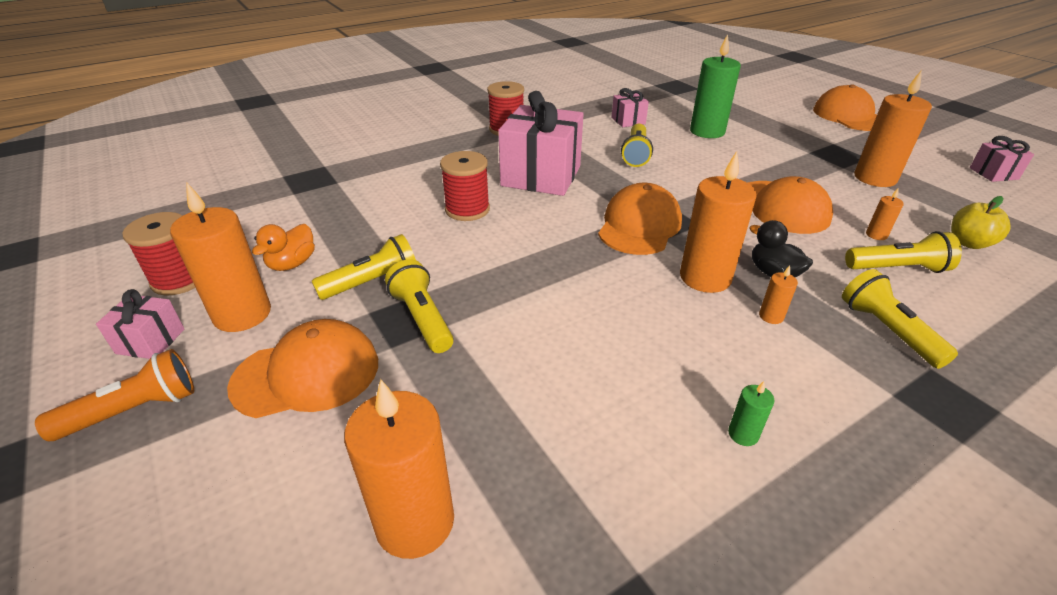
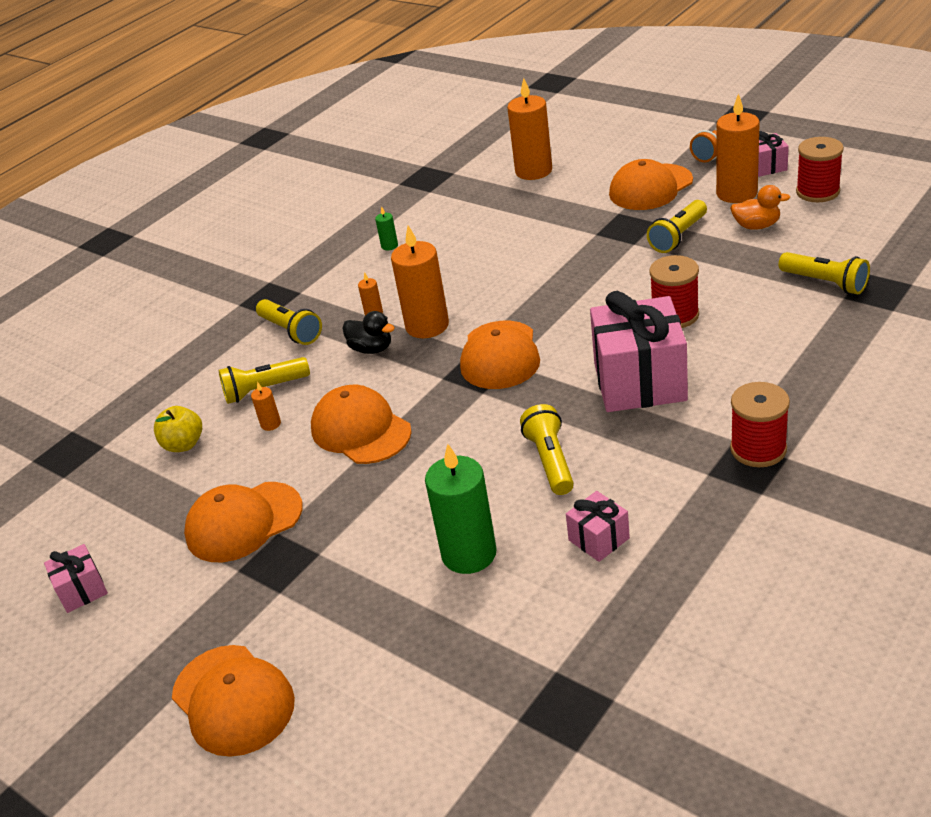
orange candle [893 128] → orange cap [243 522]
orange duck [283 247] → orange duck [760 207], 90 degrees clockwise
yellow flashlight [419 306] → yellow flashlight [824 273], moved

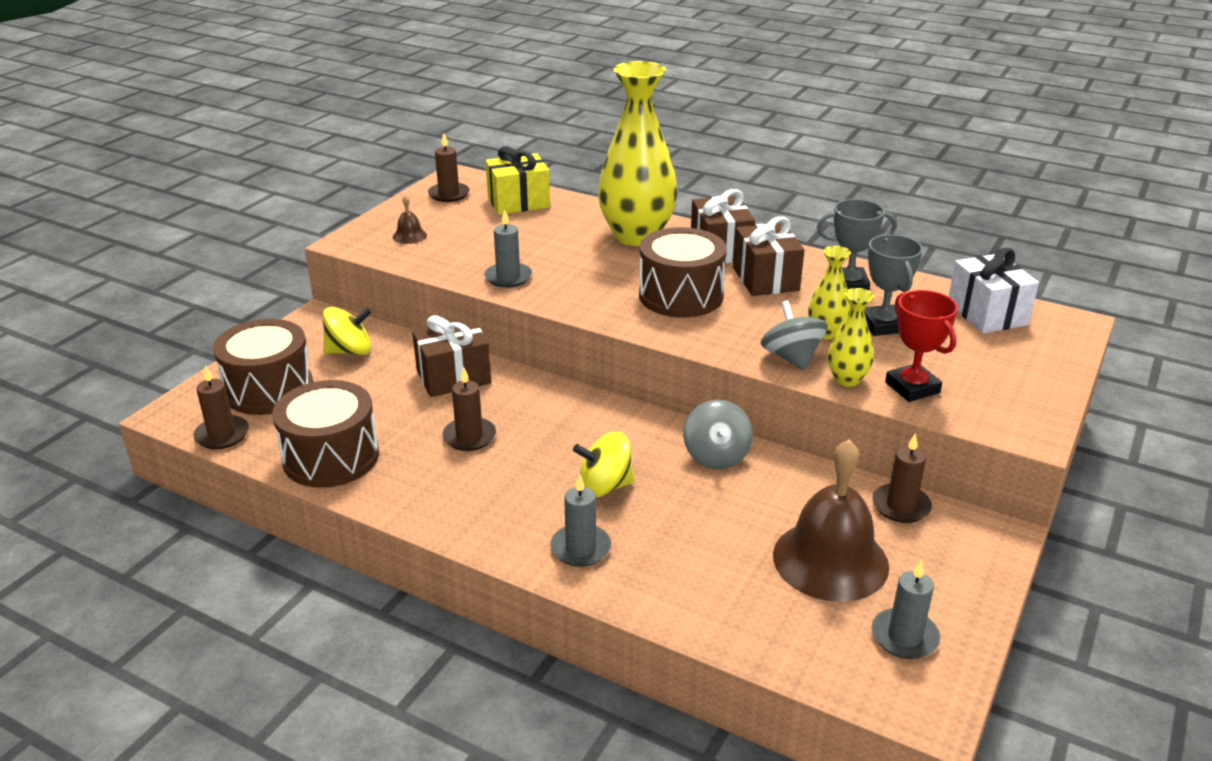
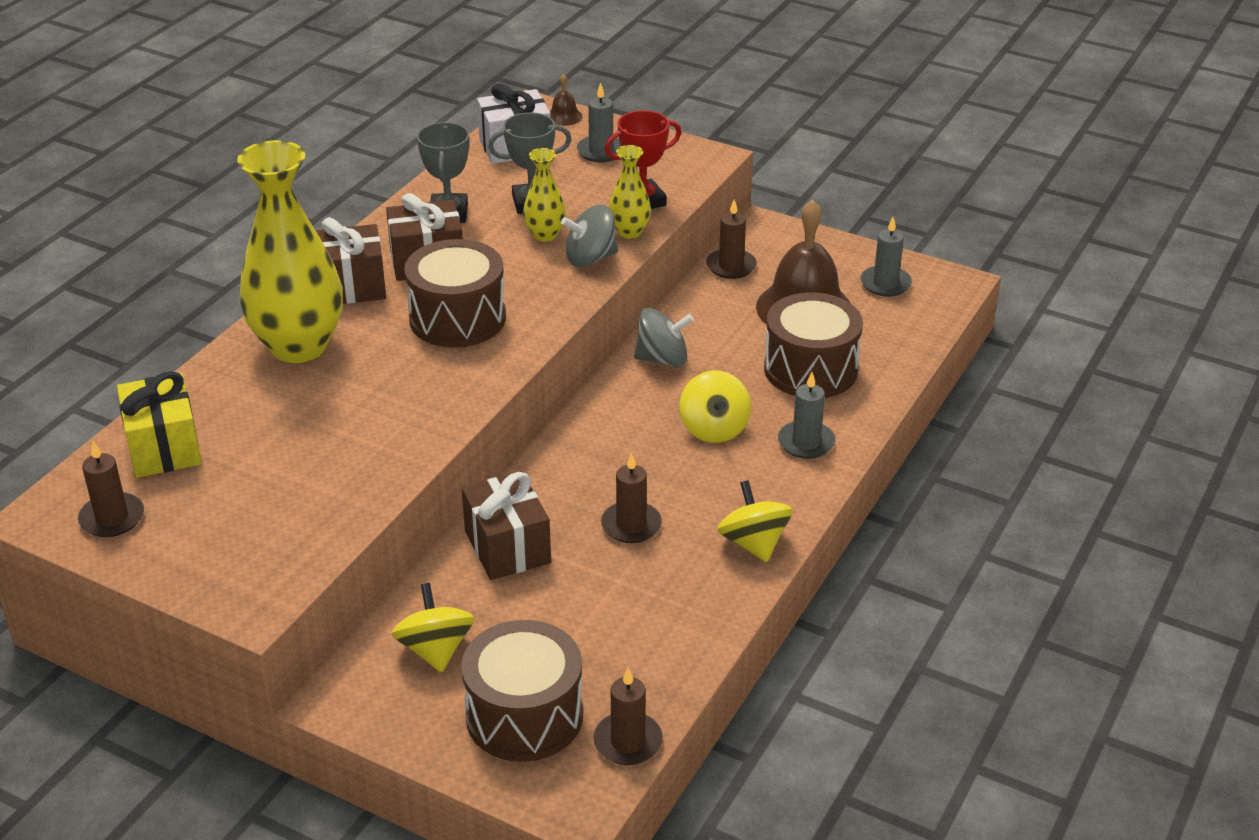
brown bell [410 219] → brown bell [566 100], moved
grey candle [508 249] → grey candle [599 122], moved
- → yellow spinning top [755 521]
brown drum [325 434] → brown drum [813 345], moved

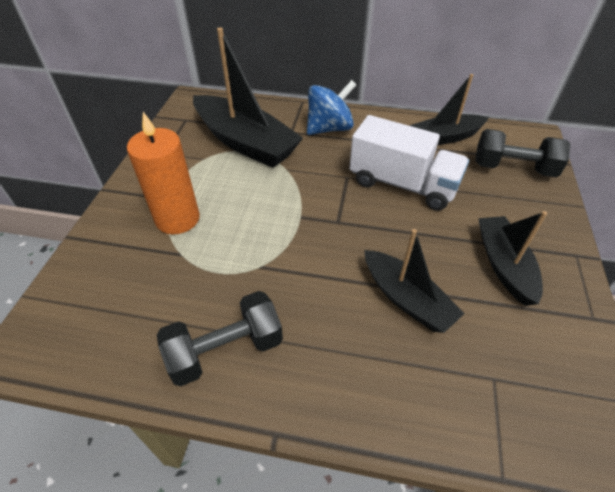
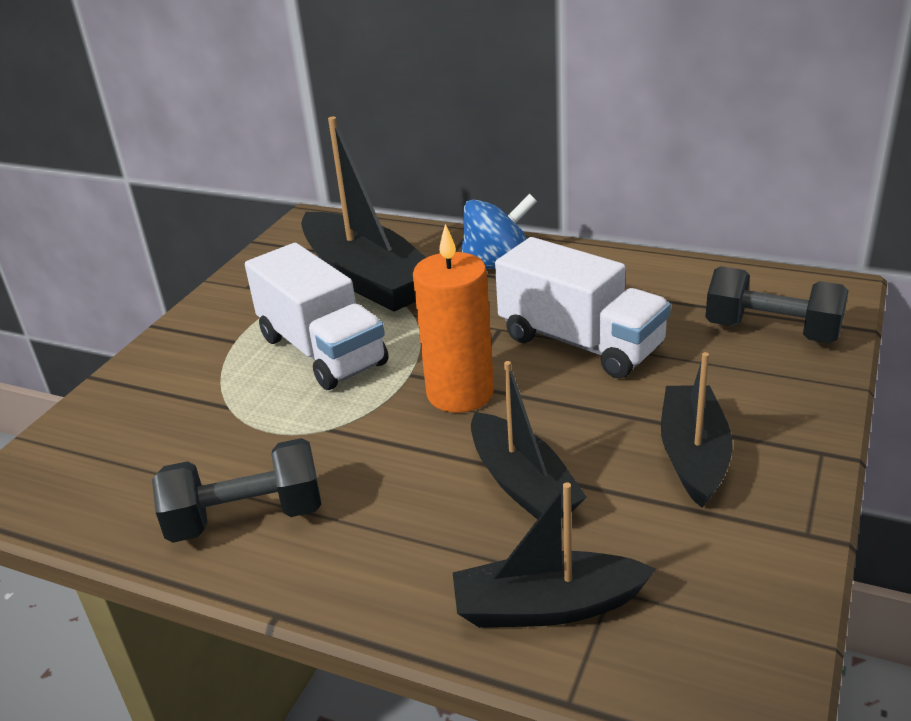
- → white truck [316 316]
orange candle [163 173] → orange candle [453 318], moved
black boat [449 109] → black boat [554 555], moved

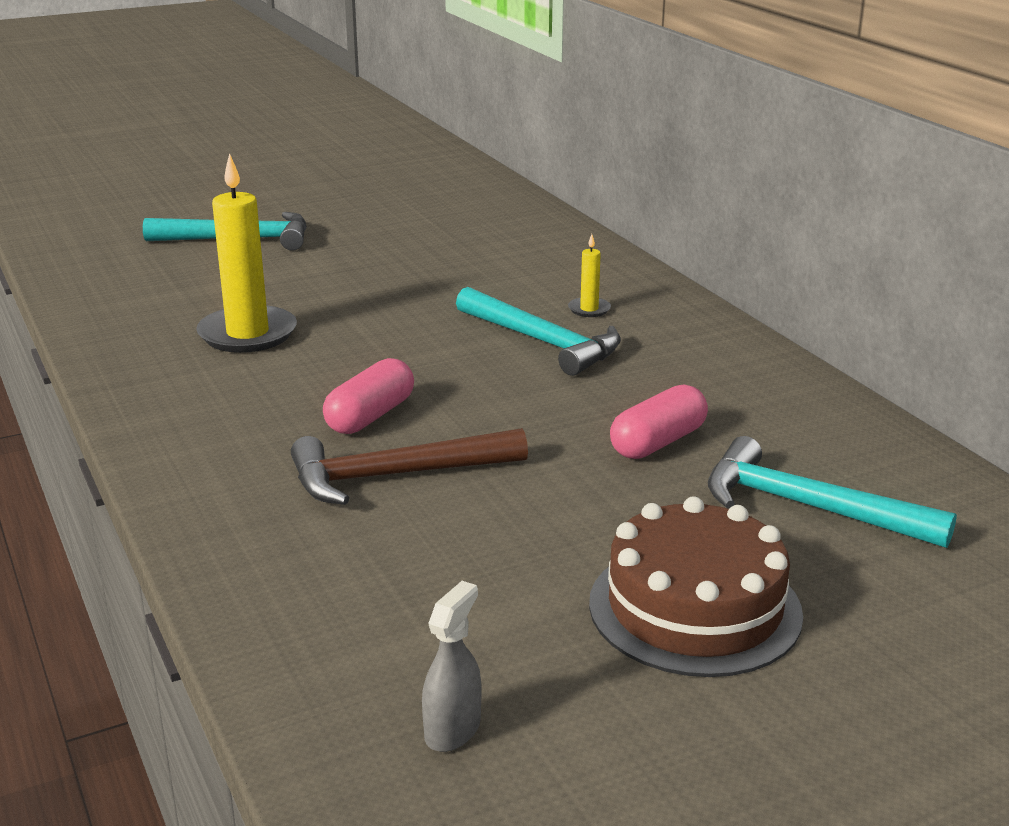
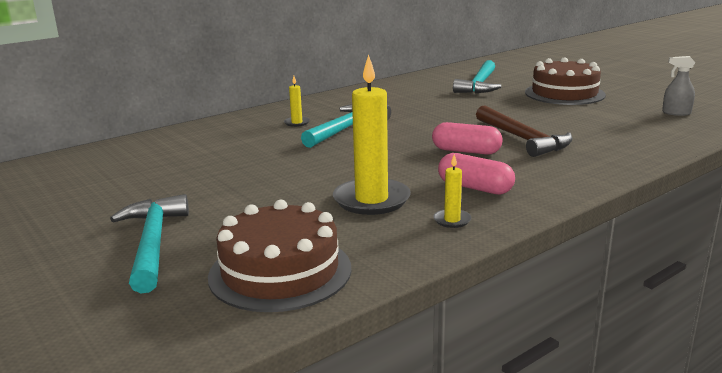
- → brown cake [280 256]
- → yellow candle [452 191]
pink capsule [659 421] → pink capsule [476 174], moved

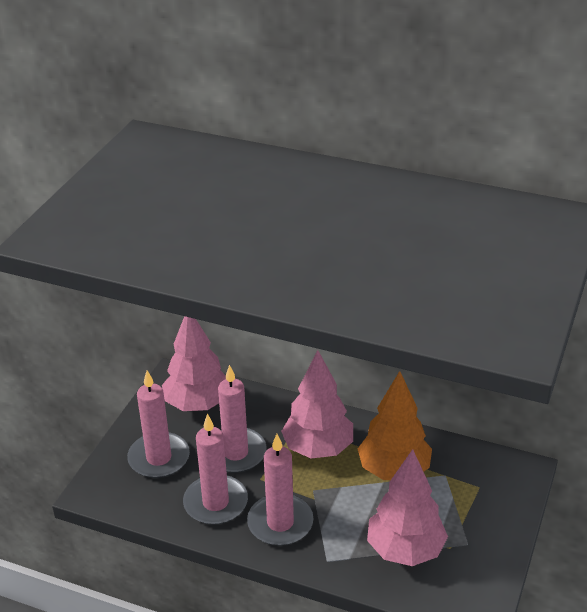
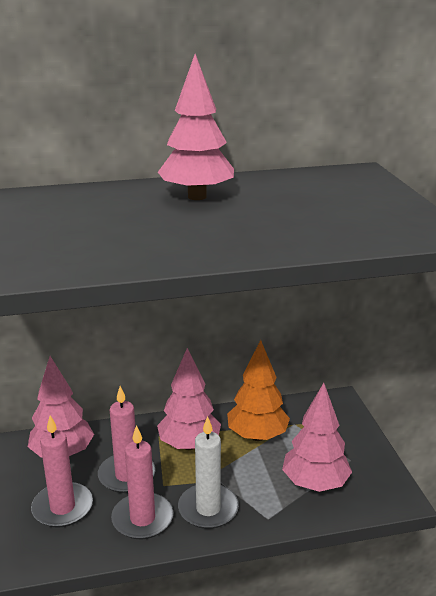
- → pink tree [196 127]
pink candle [280 490] → white candle [208 472]

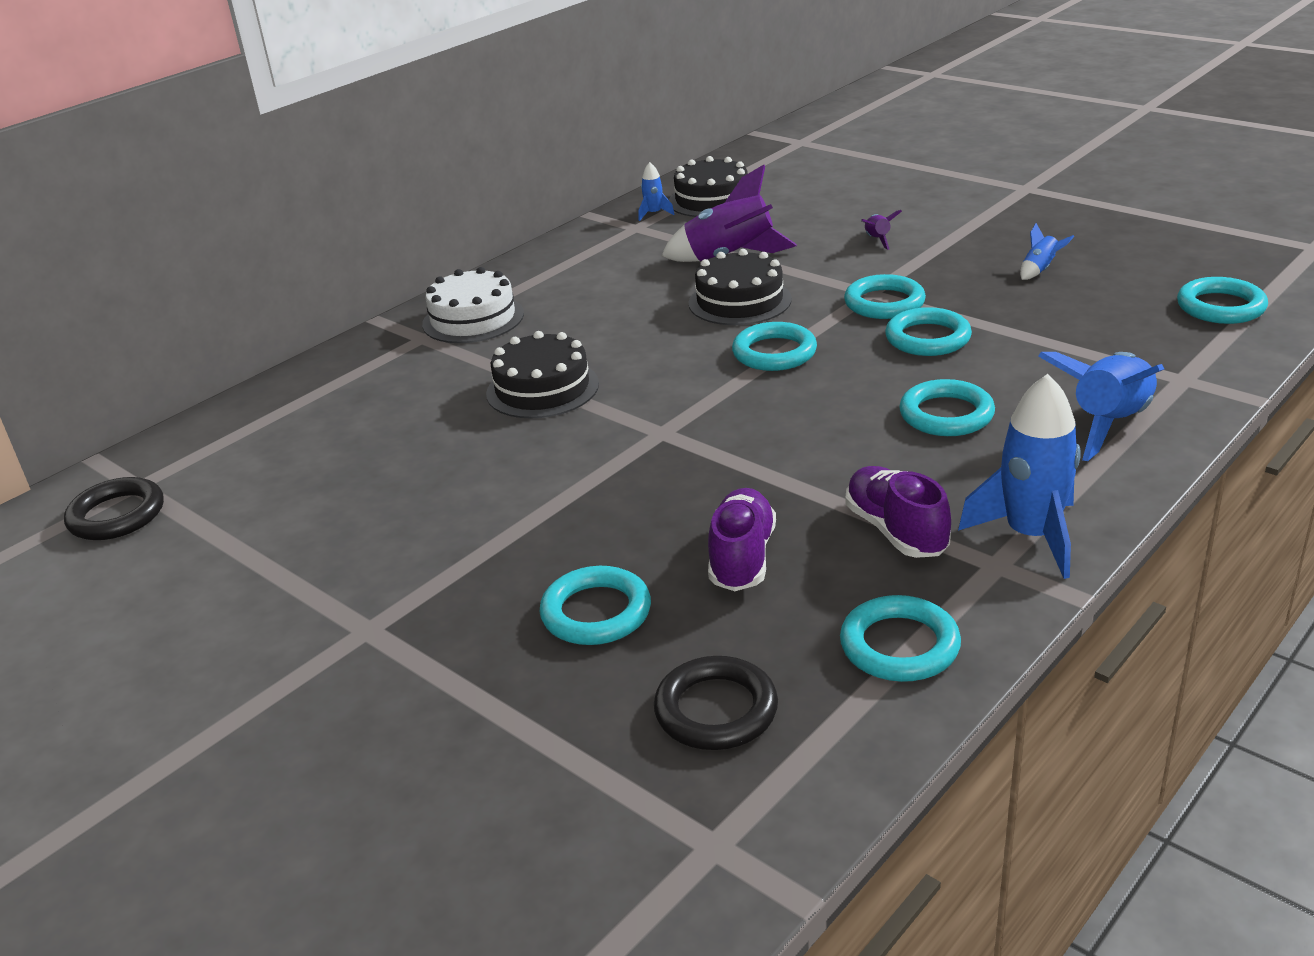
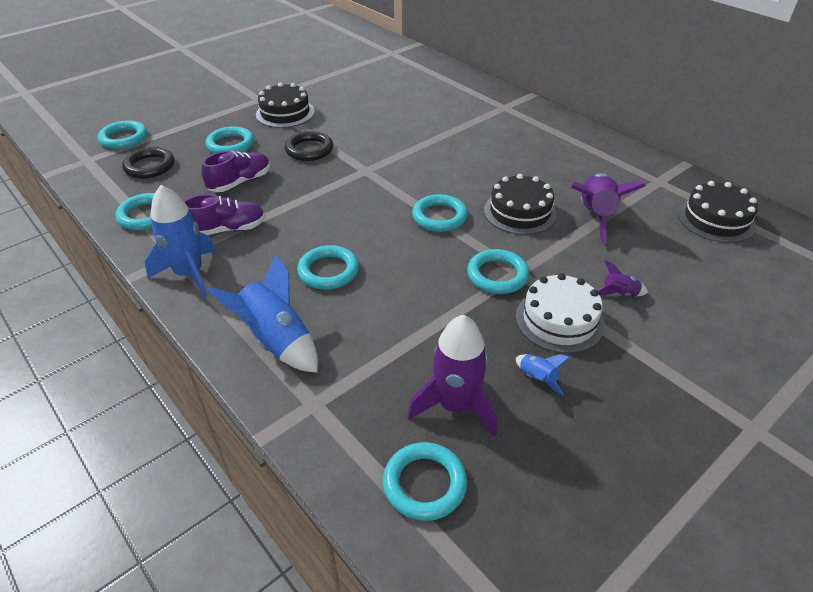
turquoise ring [928 331] → turquoise ring [122 134], moved
purple shoe [742 539] → purple shoe [235 171], 60 degrees counterclockwise
black cake [542 374] → black cake [285 105], moved
black ring [114 508] → black ring [309 146], moved
- → purple rocket [452 376]
white cake [473 305] → white cake [560 313], moved
blue rocket [656 191] → -

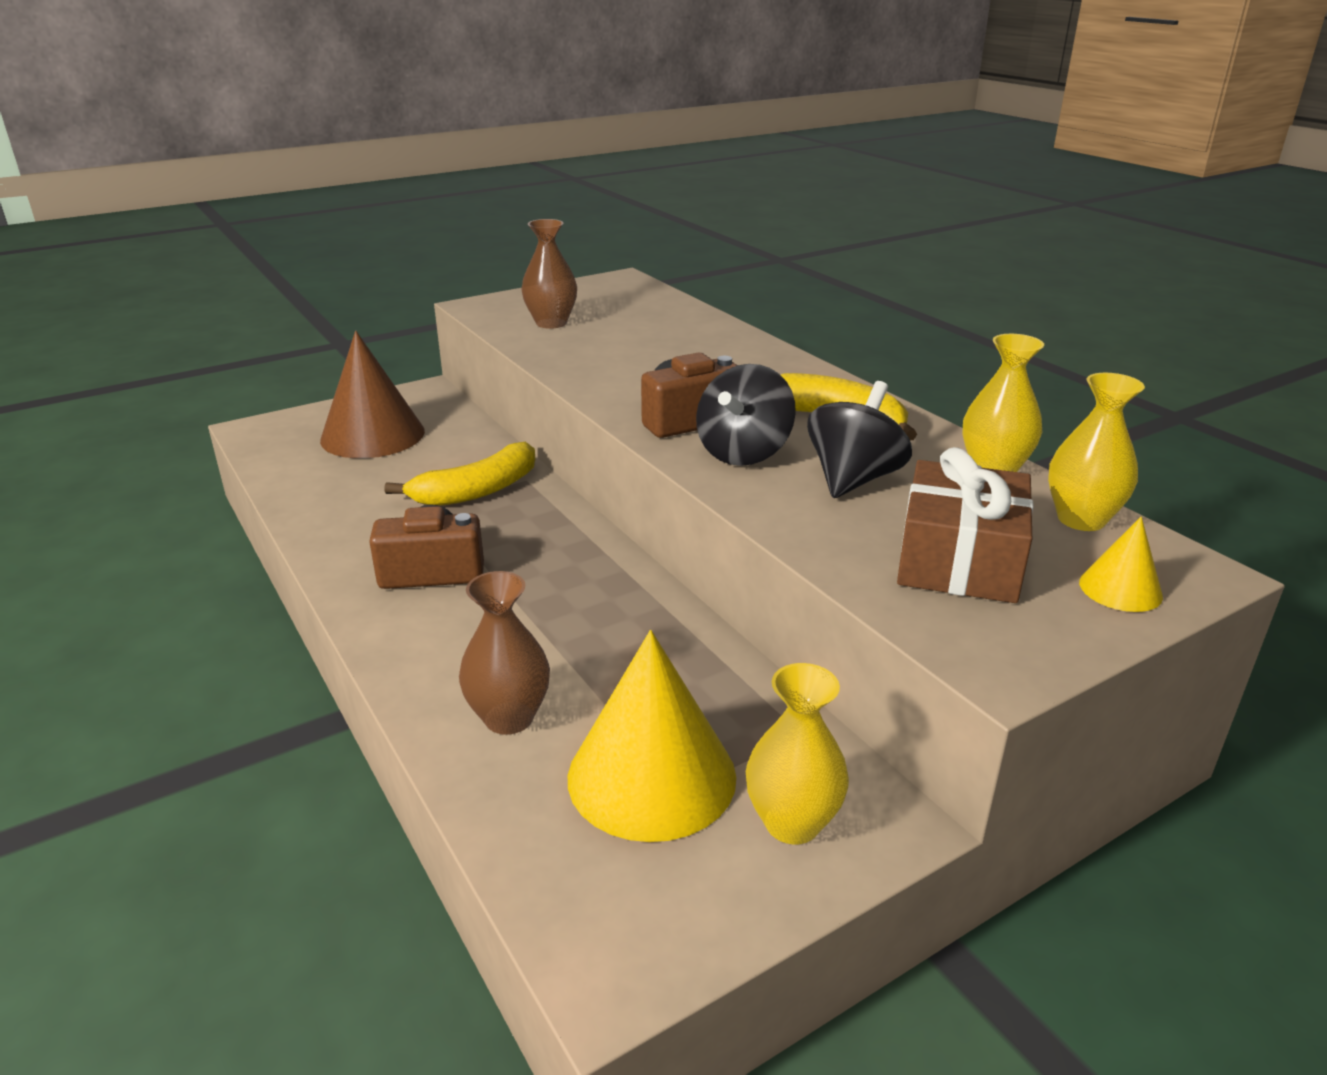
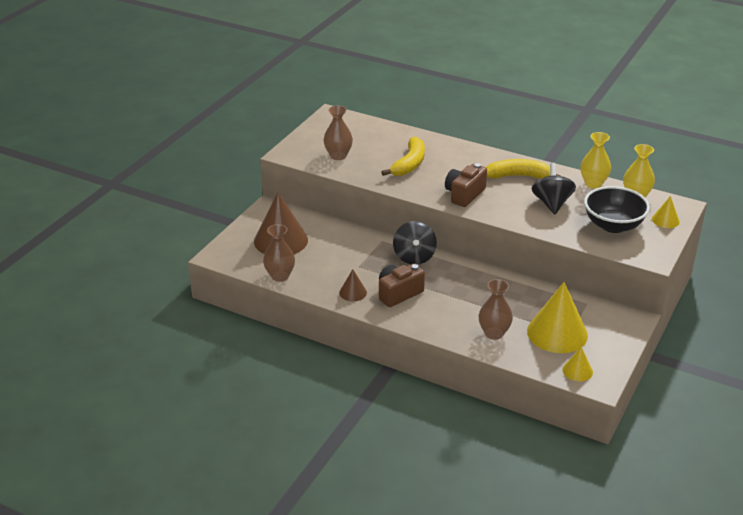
- → brown vase [279 253]
- → brown cone [353 285]
yellow banana [459 474] → yellow banana [403 156], moved
black spinning top [746 415] → black spinning top [415 243], moved
- → yellow cone [577 363]
brown gift [965 525] → black bowl [617 209]
yellow vase [797 753] → -

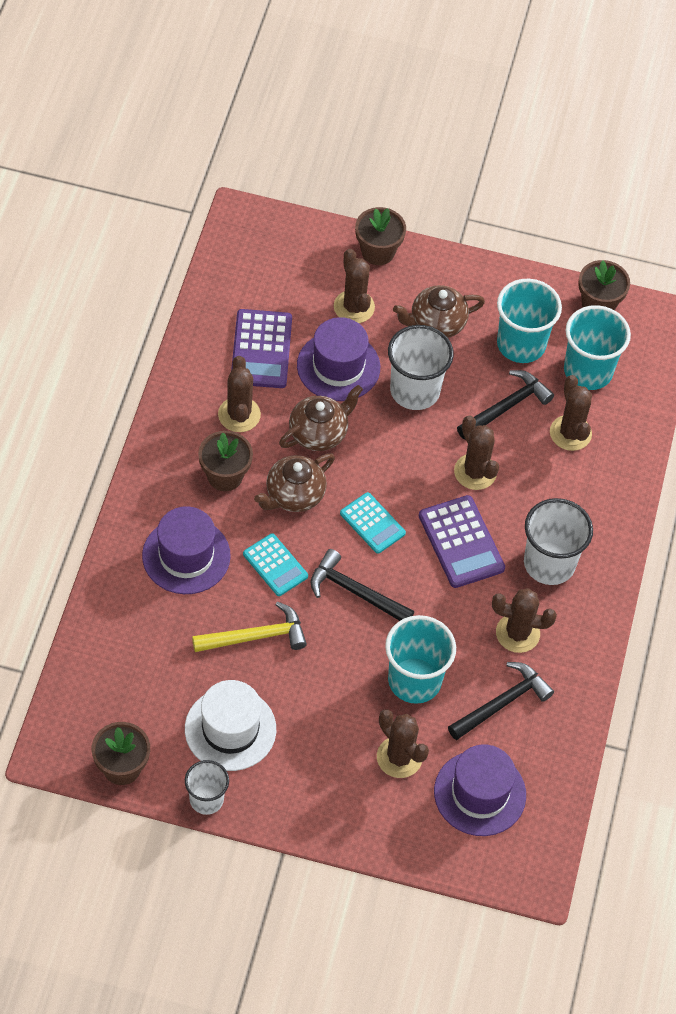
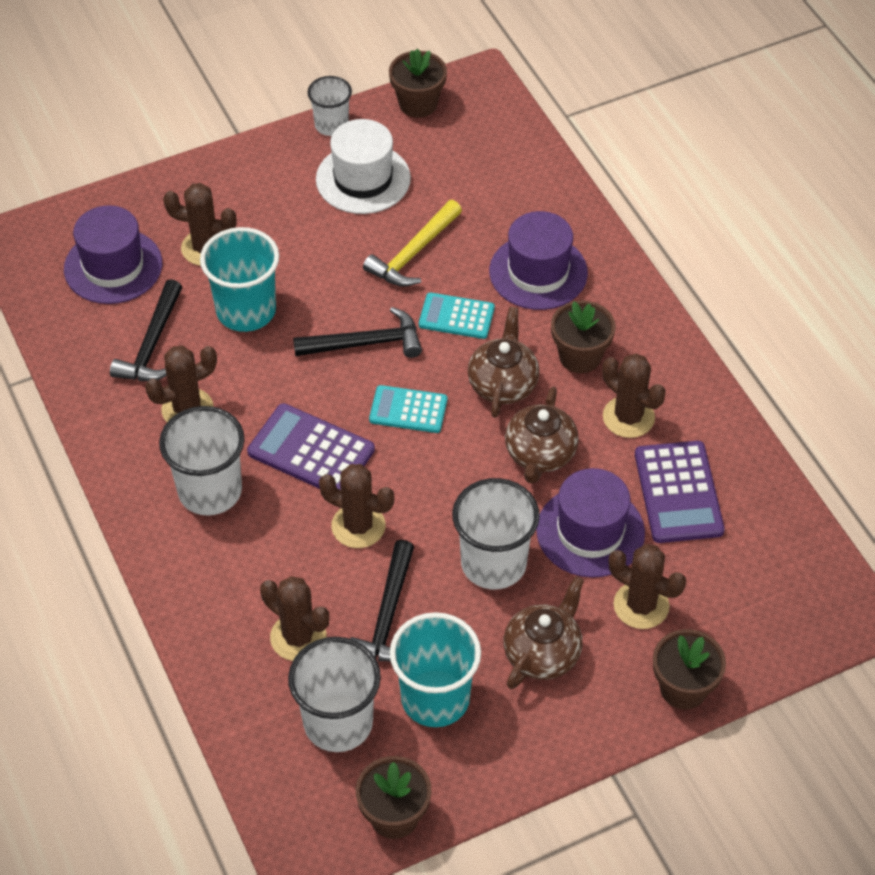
turquoise cup [597 347] → white cup [334 694]
purple calculator [261 348] → purple calculator [680 492], 150 degrees counterclockwise

